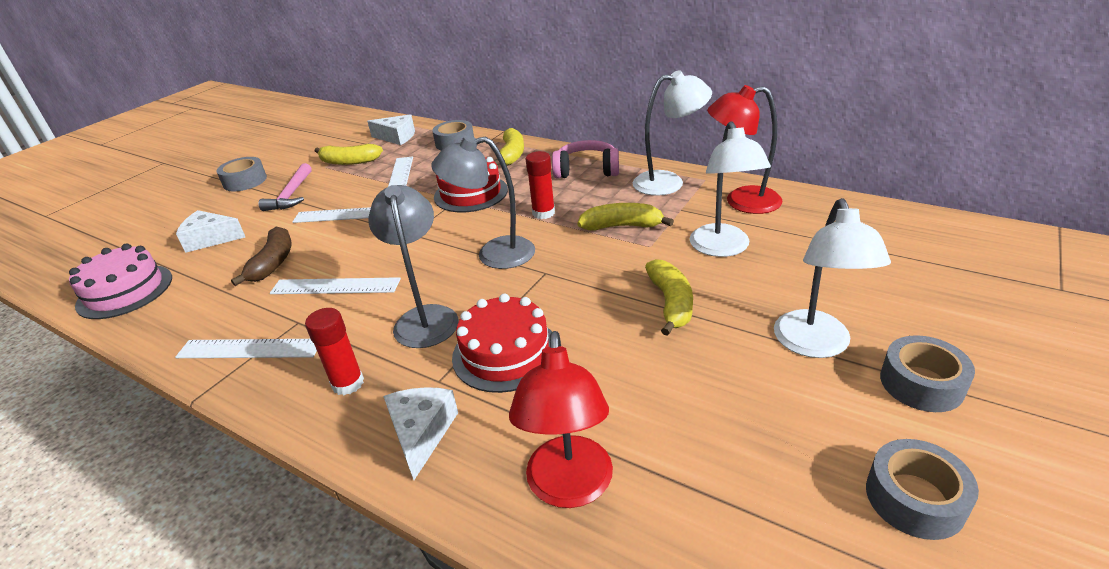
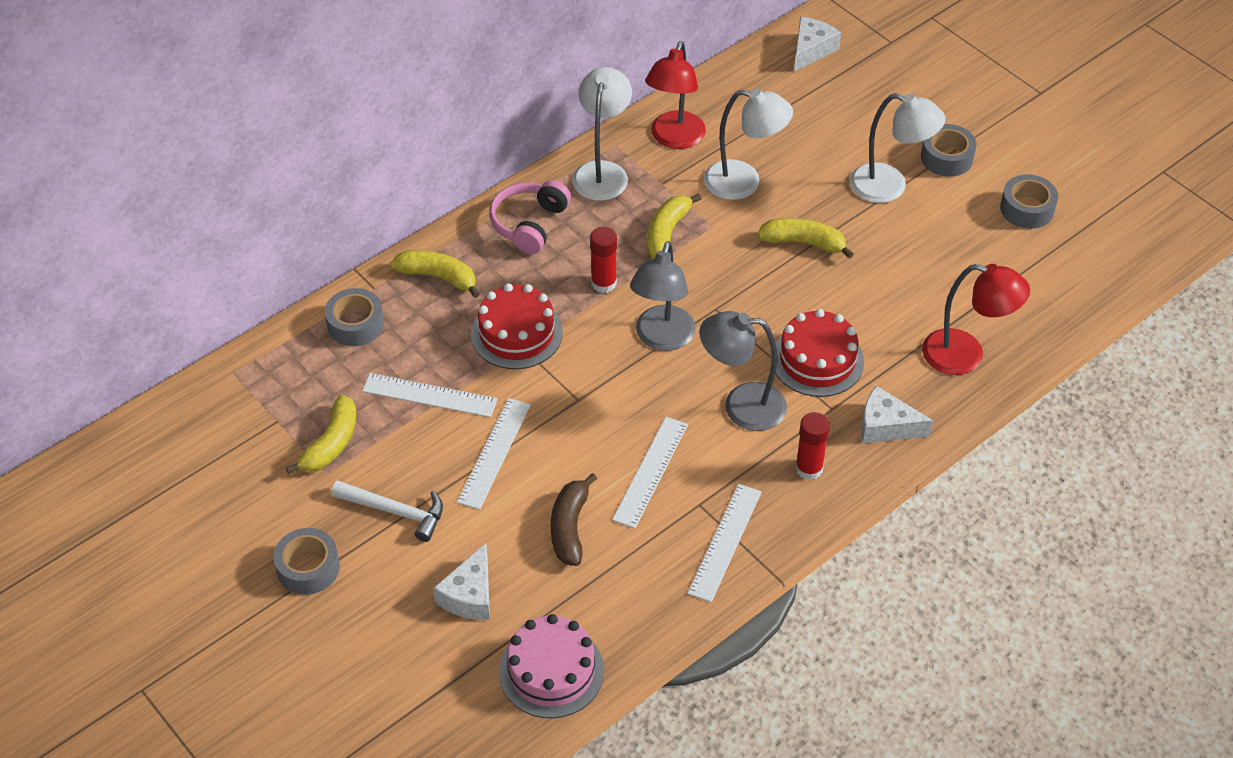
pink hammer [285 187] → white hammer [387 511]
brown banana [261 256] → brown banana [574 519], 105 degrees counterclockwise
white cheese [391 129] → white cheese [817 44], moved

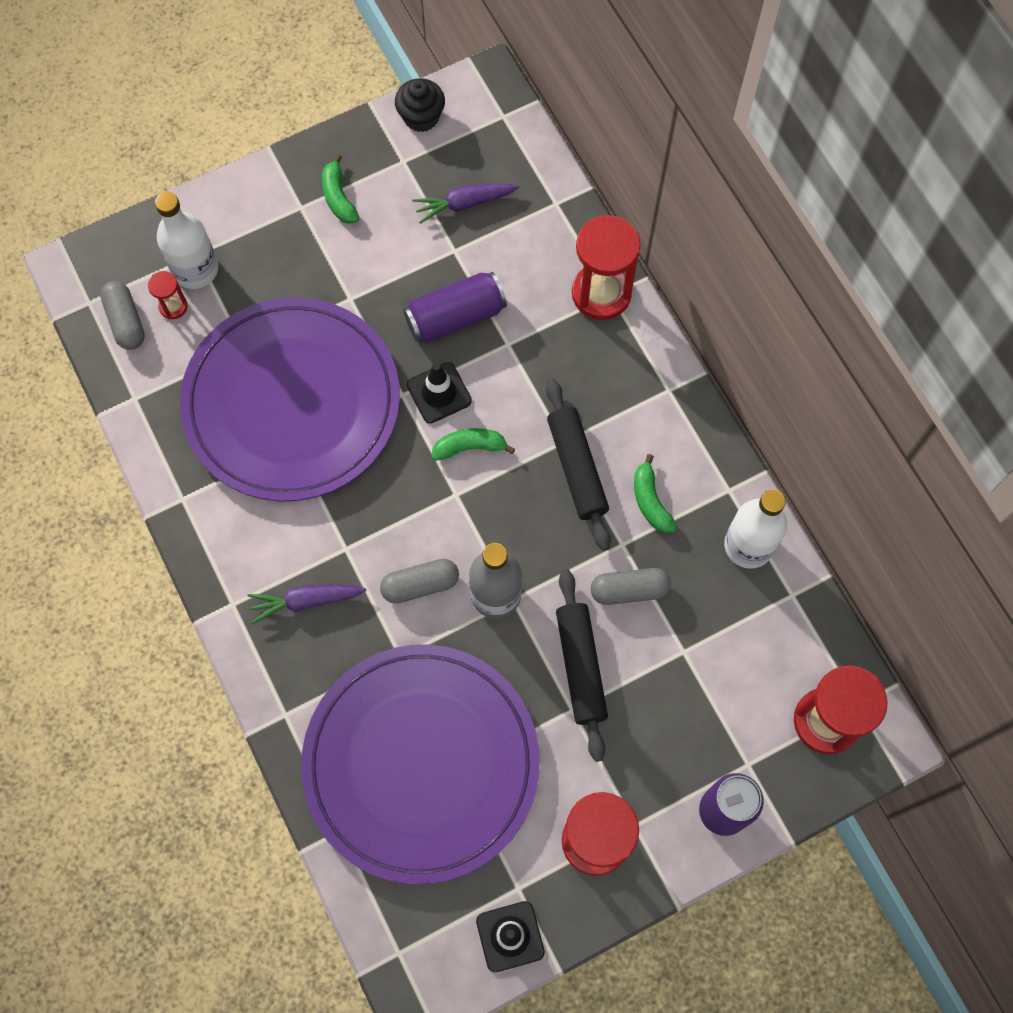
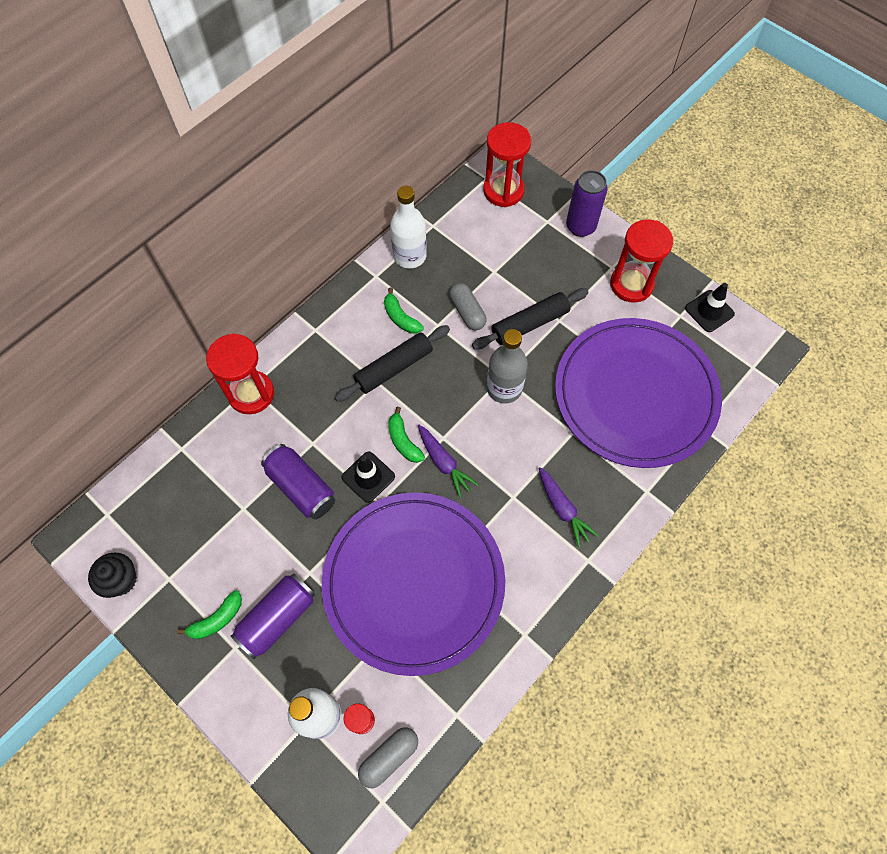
- → purple can [273 616]
green banana [655 493] → green banana [404 311], 90 degrees clockwise
purple carrot [466 203] → purple carrot [448 461], moved
grey capsule [419 581] → -

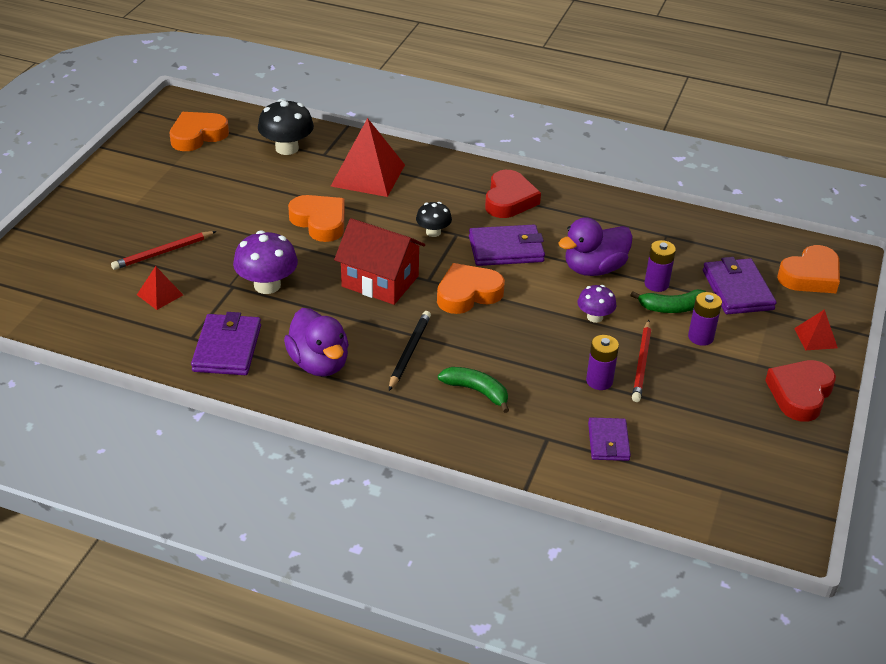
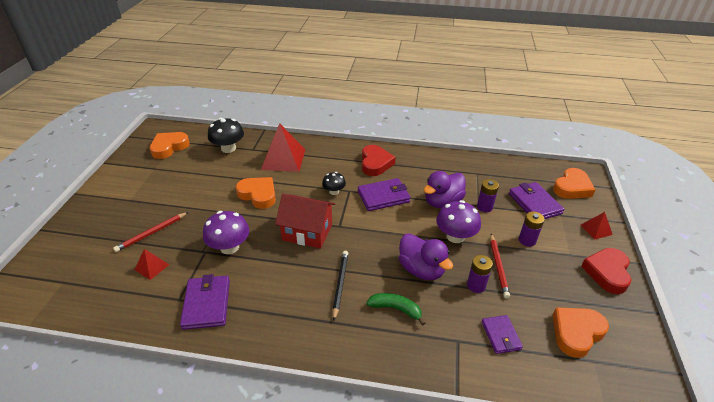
purple duck [316 342] → purple duck [426 256], moved
purple mushroom [597 304] → purple mushroom [458 221], x1.67
orange heart [471 288] → orange heart [581 332], moved
green banana [668 301] → -

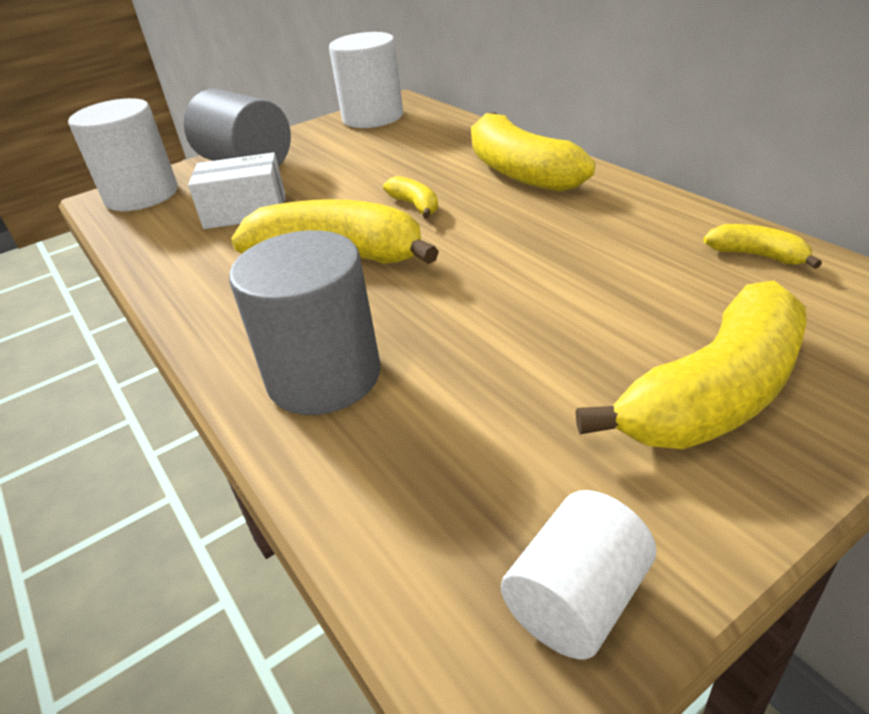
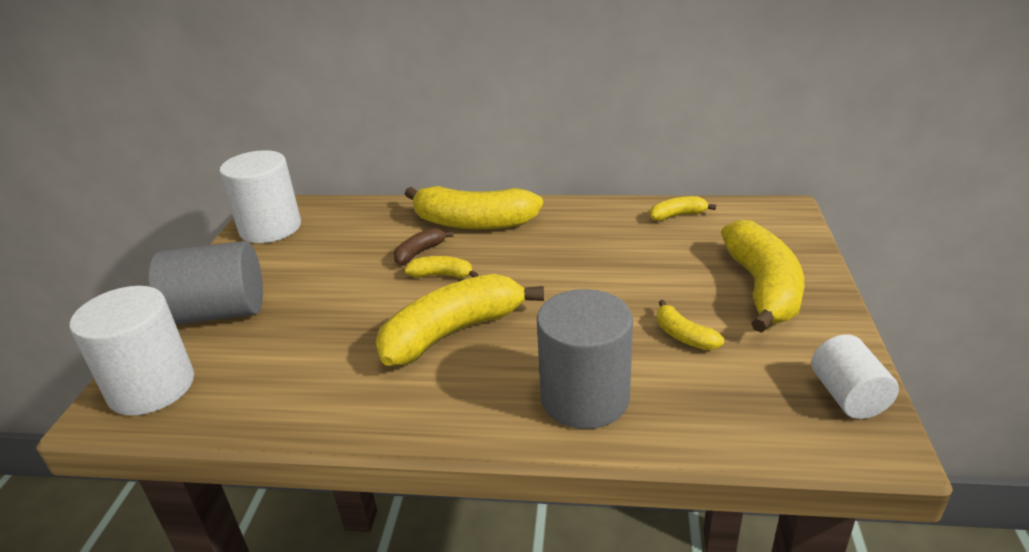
- → brown banana [423 246]
- → yellow banana [690 325]
white box [236 190] → -

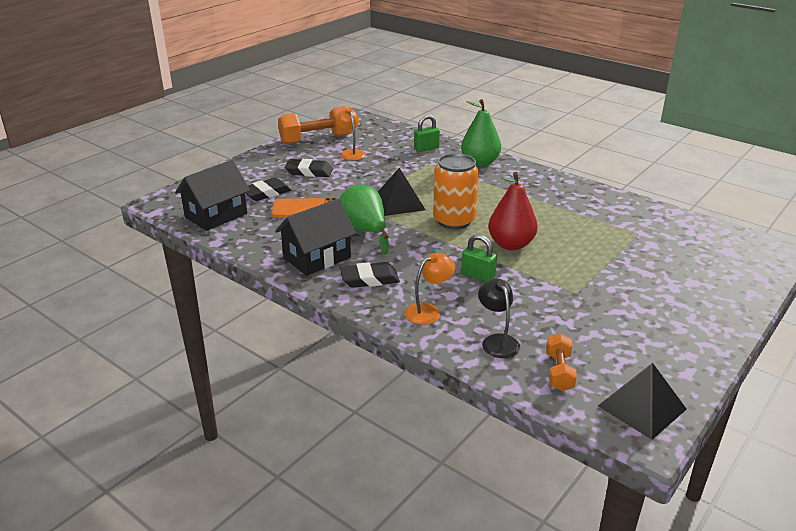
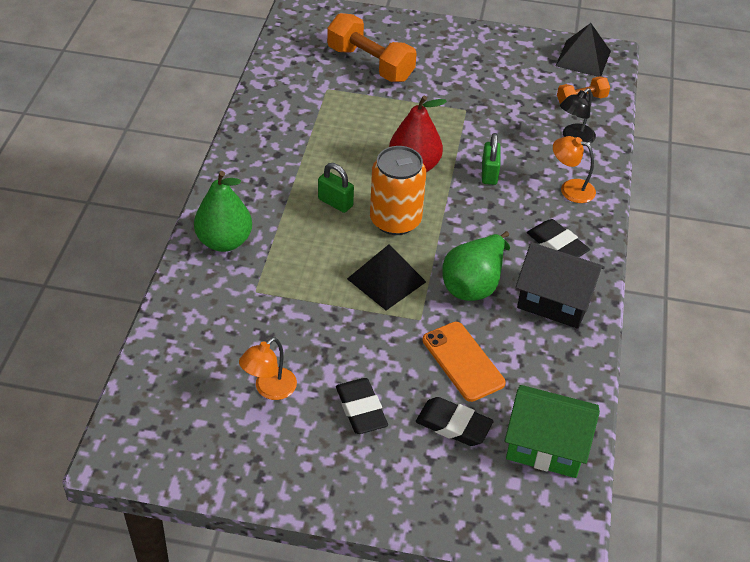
green padlock [427 133] → green padlock [336 188], moved
orange dumbbell [315 125] → orange dumbbell [372 47], moved
black house [212 195] → green house [552 431]

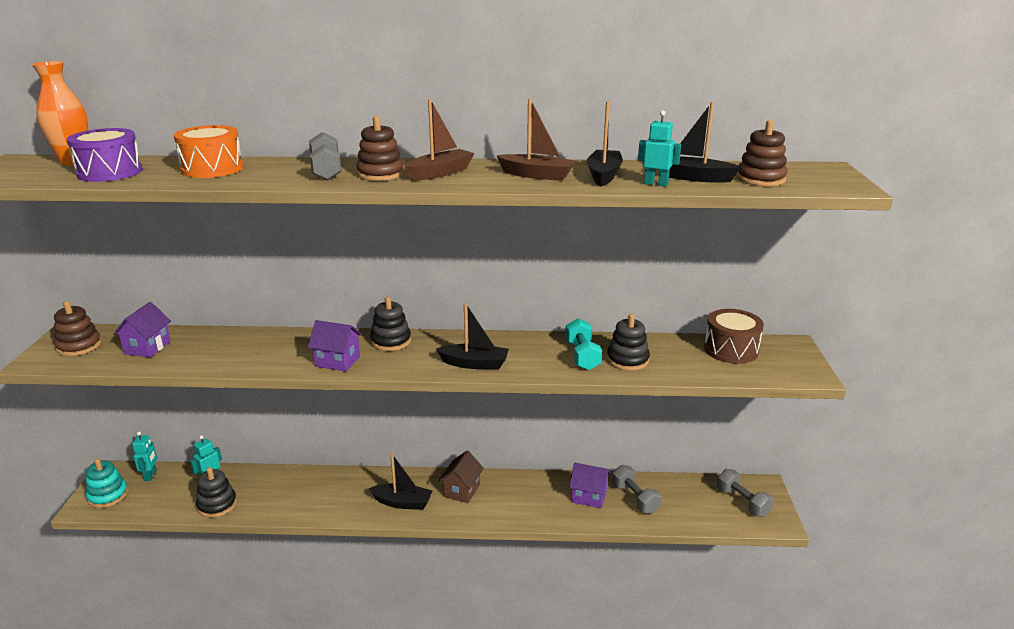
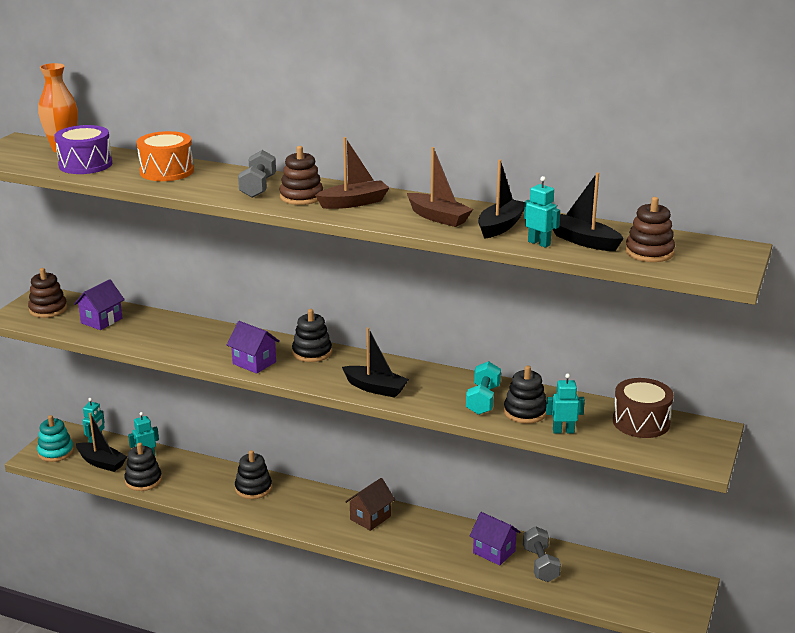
black boat [400 482] → black boat [101 442], moved
- → black stacking toy [253 474]
- → turquoise robot [565 404]
grey dumbbell [745 493] → -

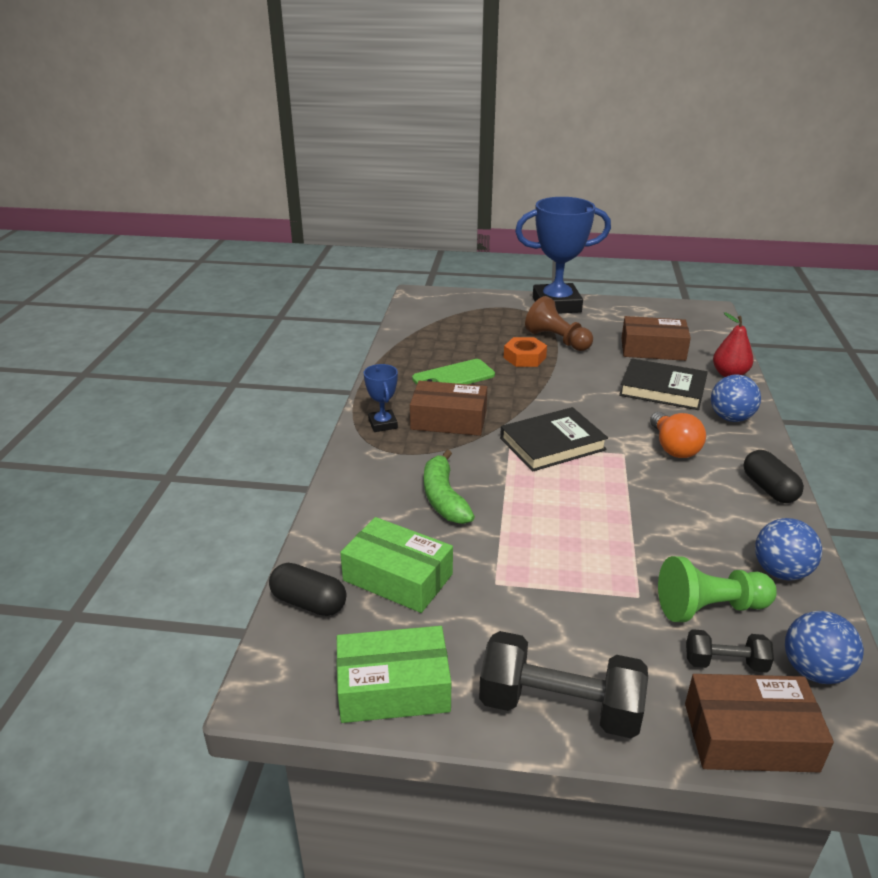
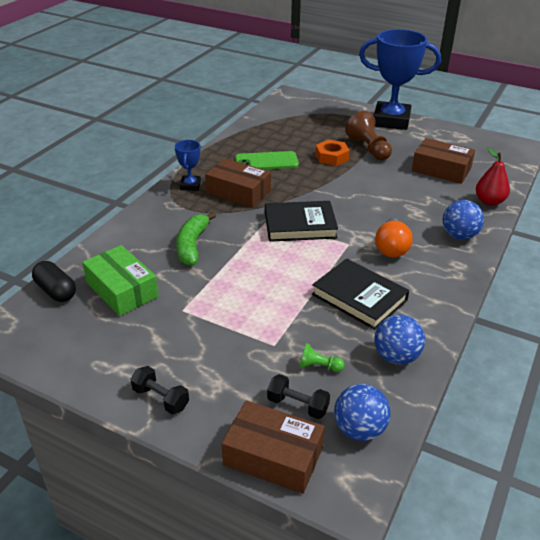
black dumbbell [563 684] → black dumbbell [160 390], x0.52
green pawn [717 589] → green pawn [322 357], x0.51
black book [663 384] → black book [360 294], moved
green box [394 674] → -
black capsule [774 476] → -

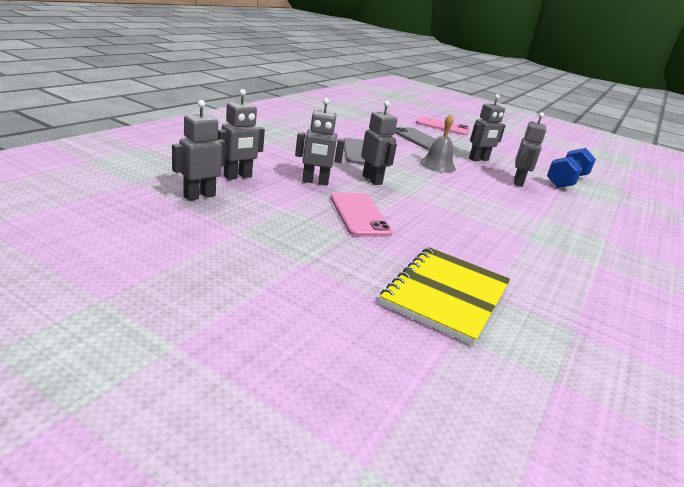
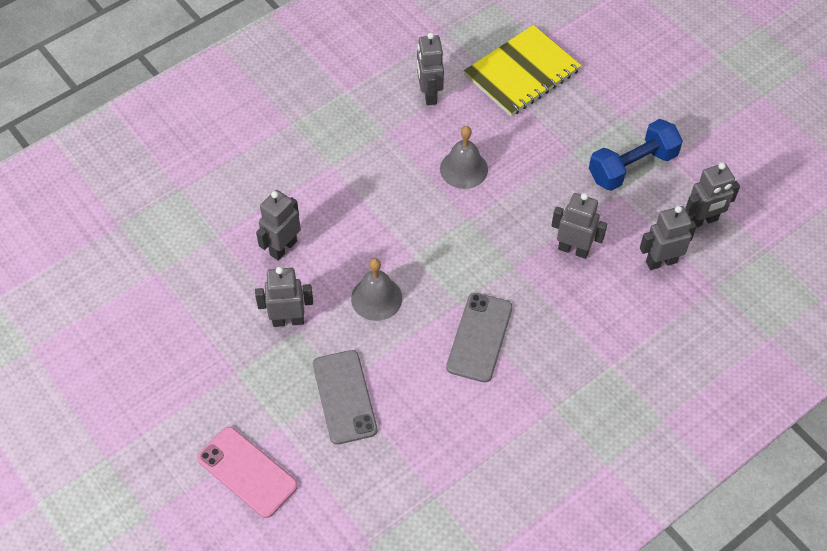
grey robot [379 143] → grey robot [430 68], moved
- → grey bell [464 157]
blue dumbbell [571 168] → blue dumbbell [636 155], moved
pink phone [361 214] → -

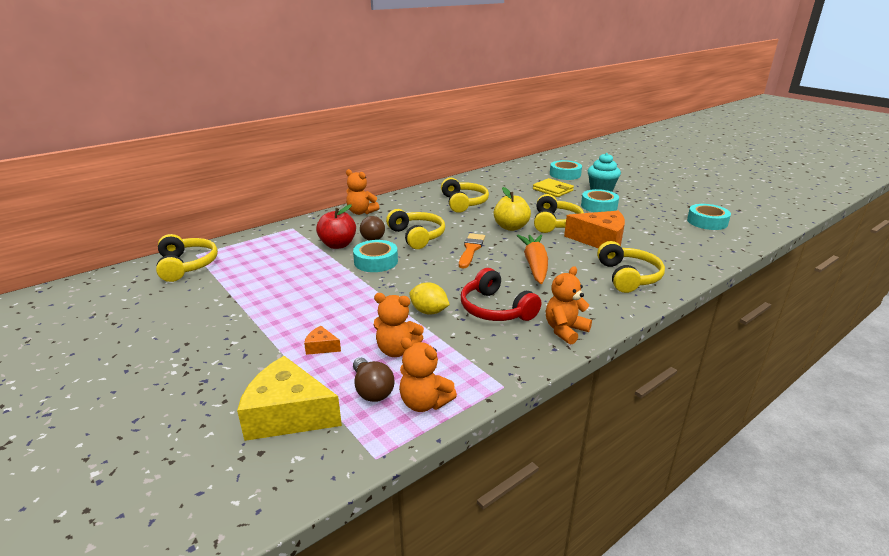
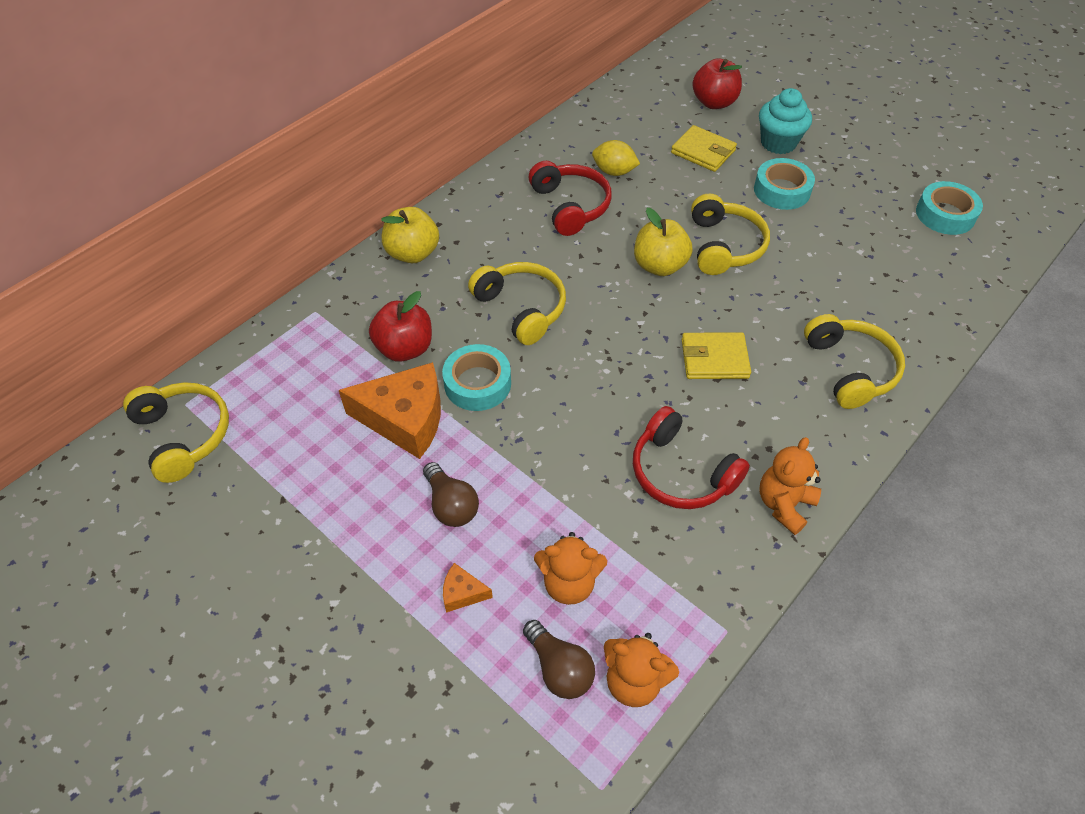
orange cheese [594 230] → orange cheese [390 410], moved
orange teddy bear [362 192] → yellow apple [410 235]
brown light bulb [372 228] → brown light bulb [451 494], moved
yellow headphones [465 195] → red headphones [570 198]
yellow lemon [429 298] → yellow lemon [616 158], moved
orange carrot [532 259] → yellow wallet [716 355]
turquoise tape [566 170] → red apple [717 83]
yellow cheese [289 398] → -
orange brush [472 251] → -

